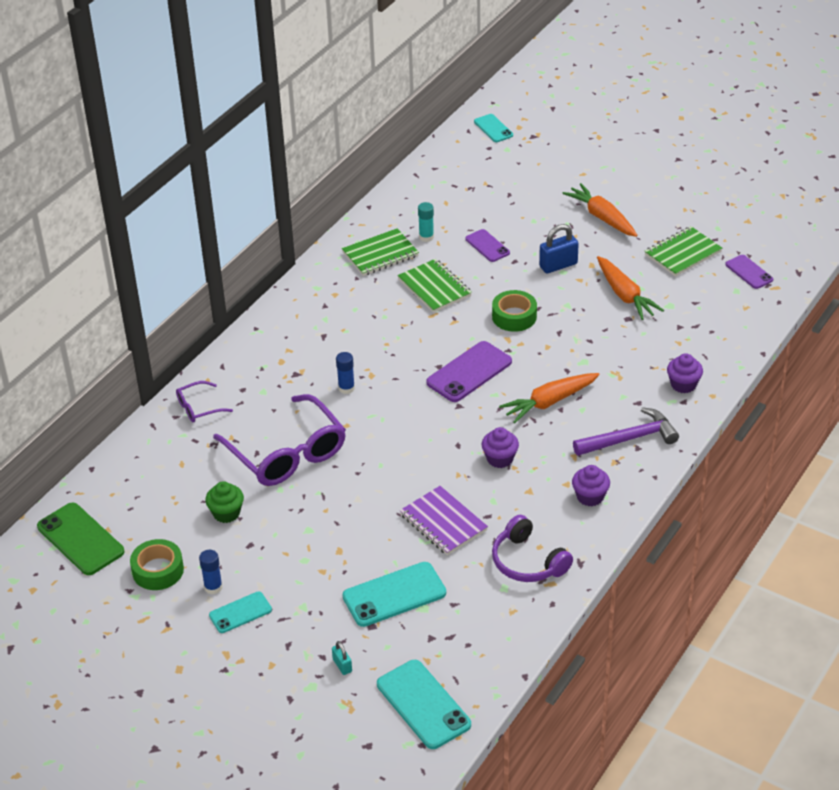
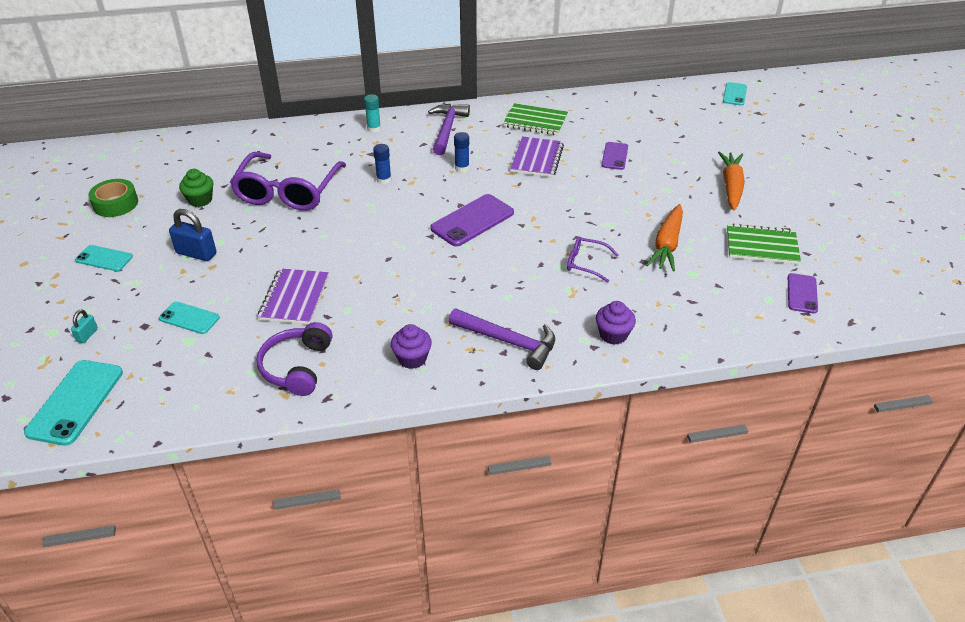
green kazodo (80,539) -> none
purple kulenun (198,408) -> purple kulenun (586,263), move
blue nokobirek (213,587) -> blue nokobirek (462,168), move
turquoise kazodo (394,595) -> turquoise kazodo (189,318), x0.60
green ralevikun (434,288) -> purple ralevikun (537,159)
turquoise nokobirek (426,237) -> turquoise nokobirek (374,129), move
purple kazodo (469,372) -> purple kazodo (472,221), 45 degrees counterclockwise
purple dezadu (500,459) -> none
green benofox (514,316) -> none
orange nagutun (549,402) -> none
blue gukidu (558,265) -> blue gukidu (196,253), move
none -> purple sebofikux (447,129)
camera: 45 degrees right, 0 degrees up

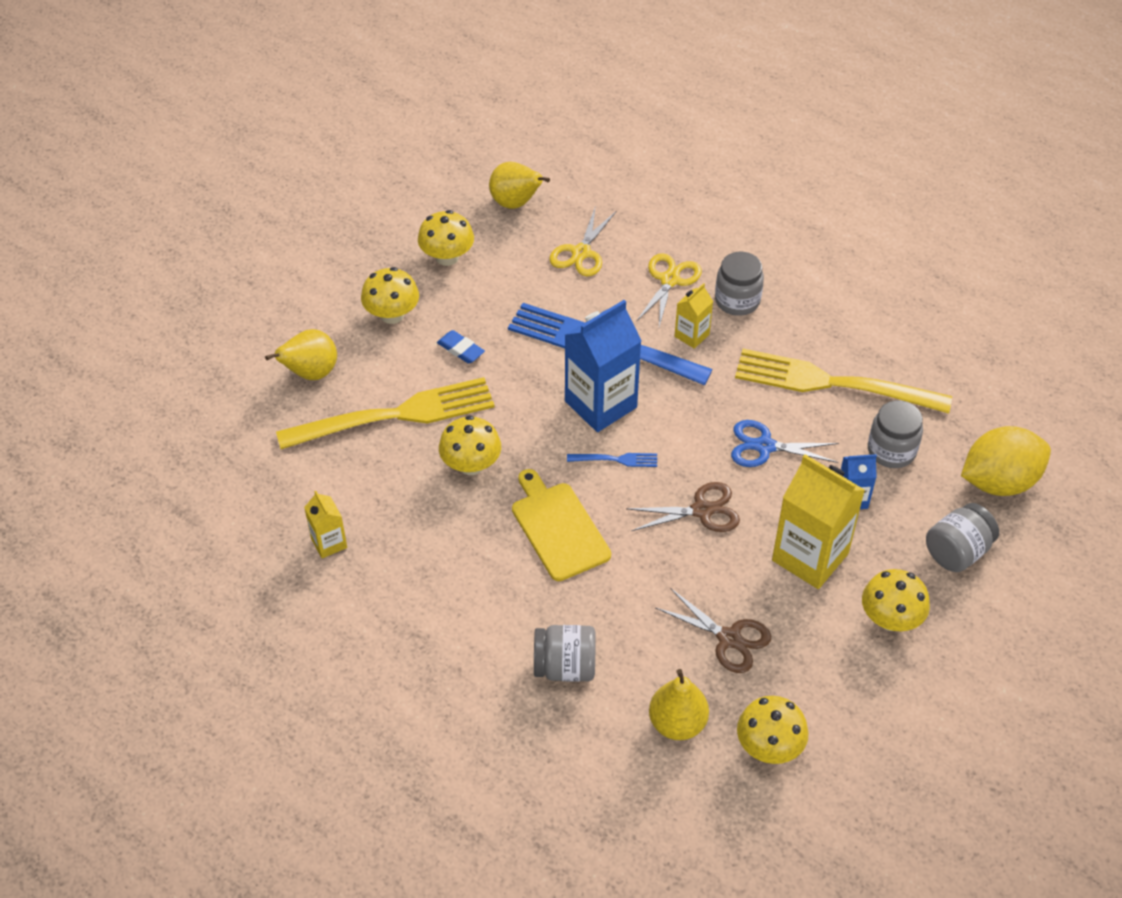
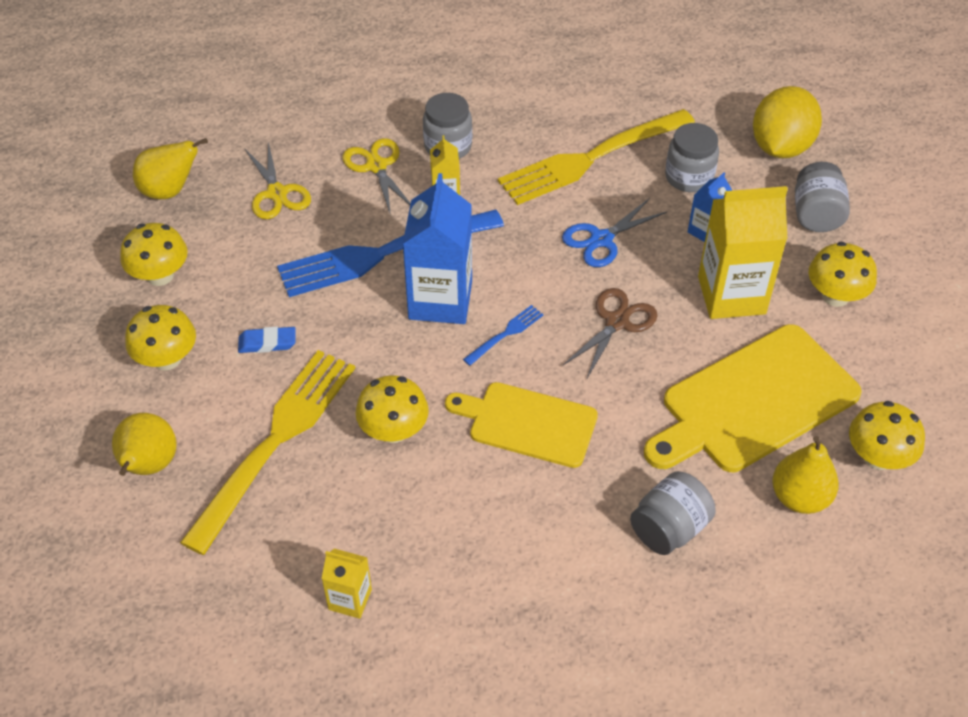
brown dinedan (729,639) -> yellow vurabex (754,401)
camera: 45 degrees left, 0 degrees up

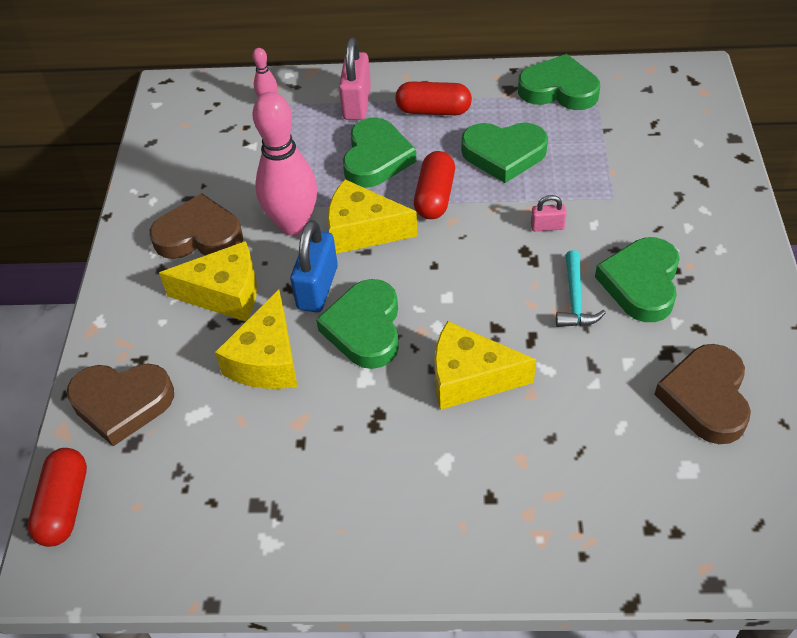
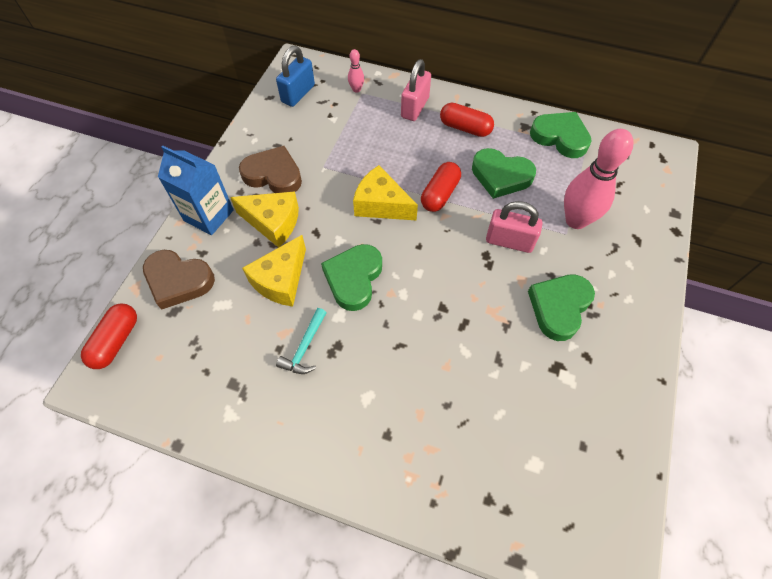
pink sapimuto (293,225) -> pink sapimuto (576,220), move
blue gukidu (317,288) -> blue gukidu (298,94), move
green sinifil (376,158) -> none
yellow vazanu (470,378) -> none
pink gukidu (547,226) -> pink gukidu (509,241), x1.94
turquoise sebofikux (575,299) -> turquoise sebofikux (305,347), move
brown sinifil (706,397) -> none
none -> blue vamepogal (208,215)
camera: 15 degrees right, 10 degrees up

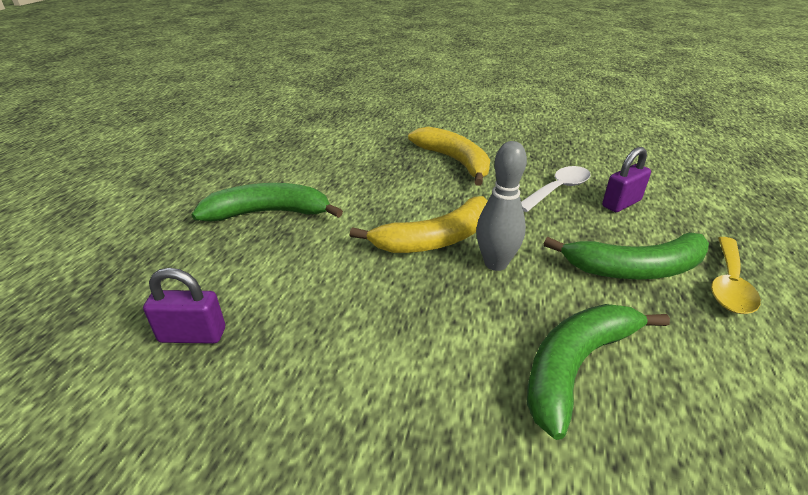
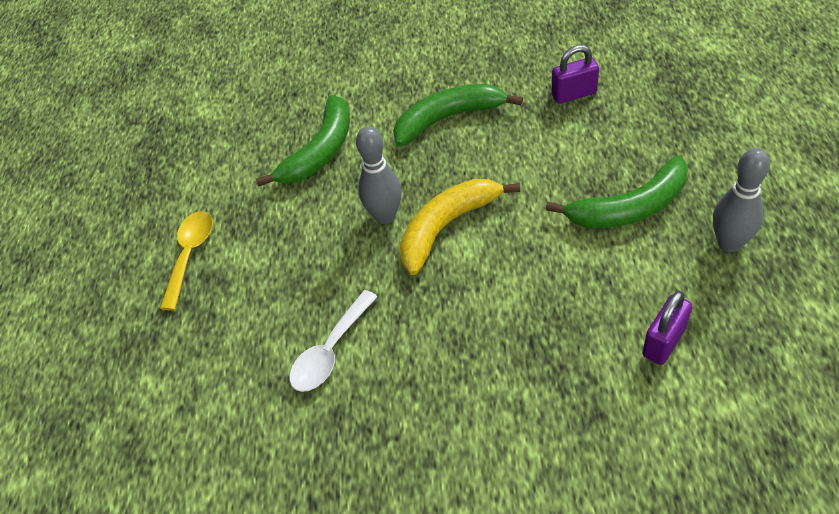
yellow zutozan (454,161) -> none
green zutozan (635,268) -> green zutozan (448,118), move
purple gukidu (621,203) -> purple gukidu (664,342), move
none -> grey sapimuto (729,243)
camera: 170 degrees right, 15 degrees up

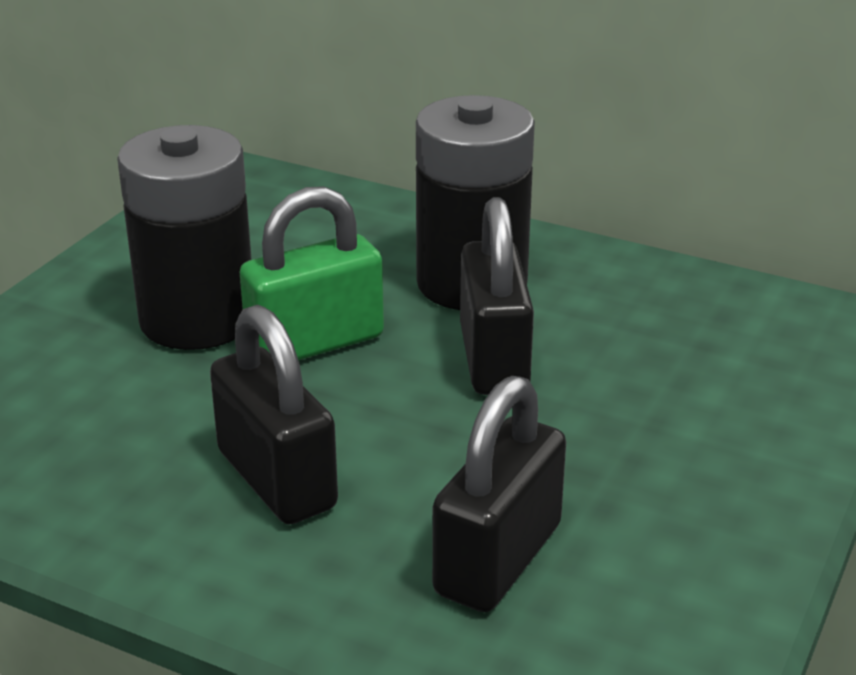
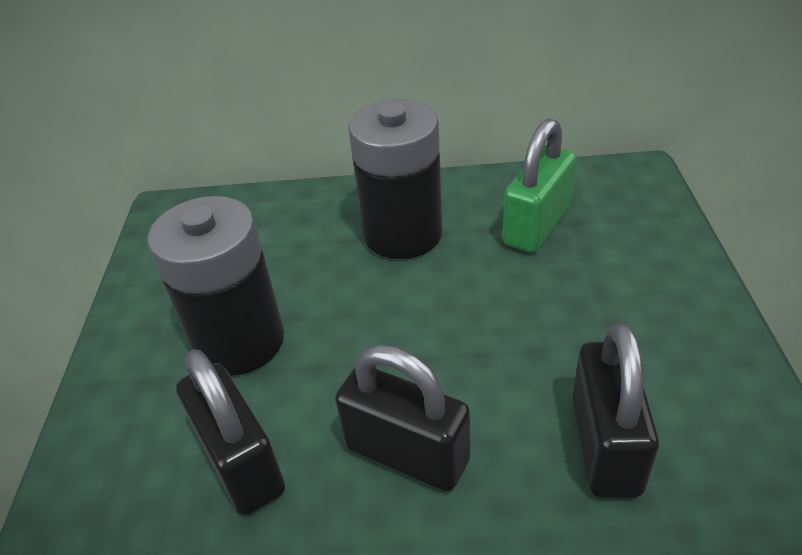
green gukidu (315,343) -> green gukidu (537,225), move
black gukidu (493,359) -> black gukidu (241,463), move
camera: 25 degrees left, 10 degrees up

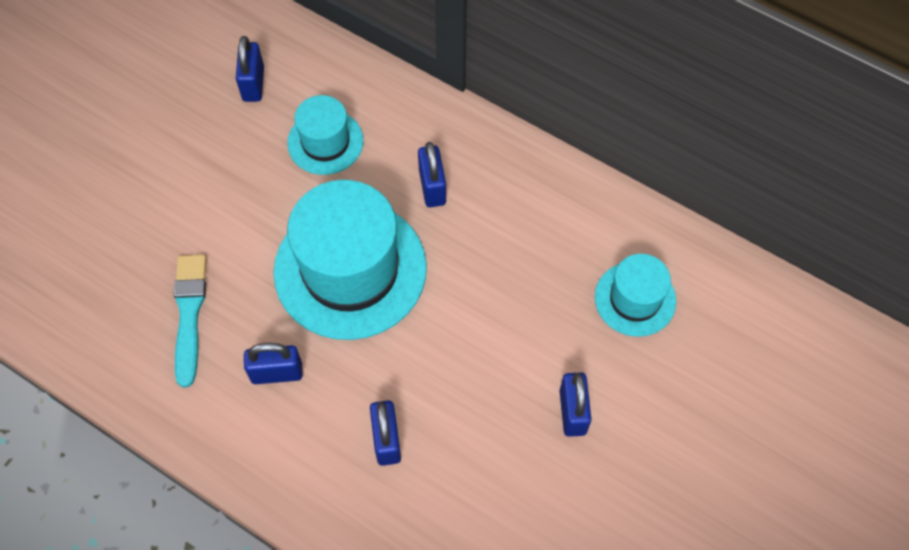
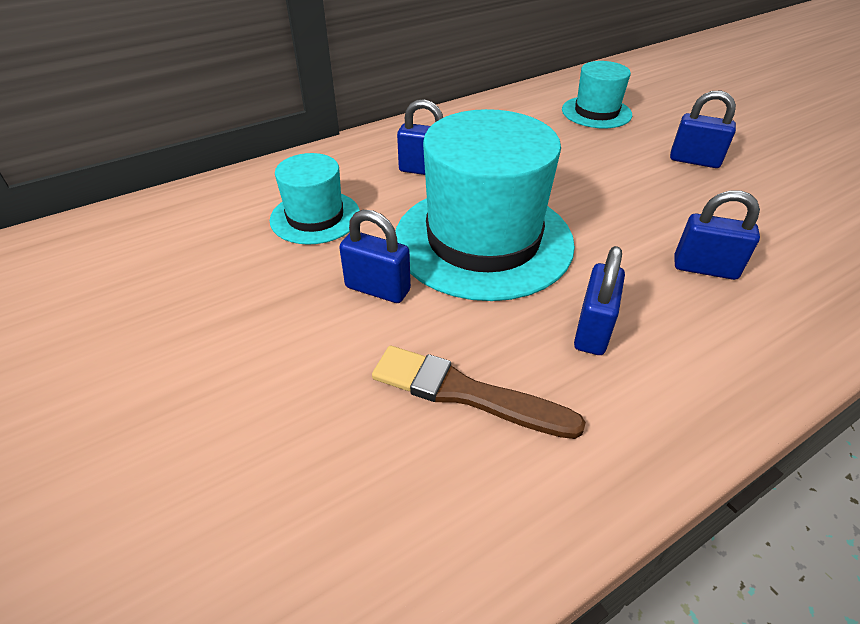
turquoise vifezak (189,314) -> brown vifezak (466,393)
blue gukidu (253,84) -> blue gukidu (377,289), move
camera: 65 degrees left, 20 degrees down

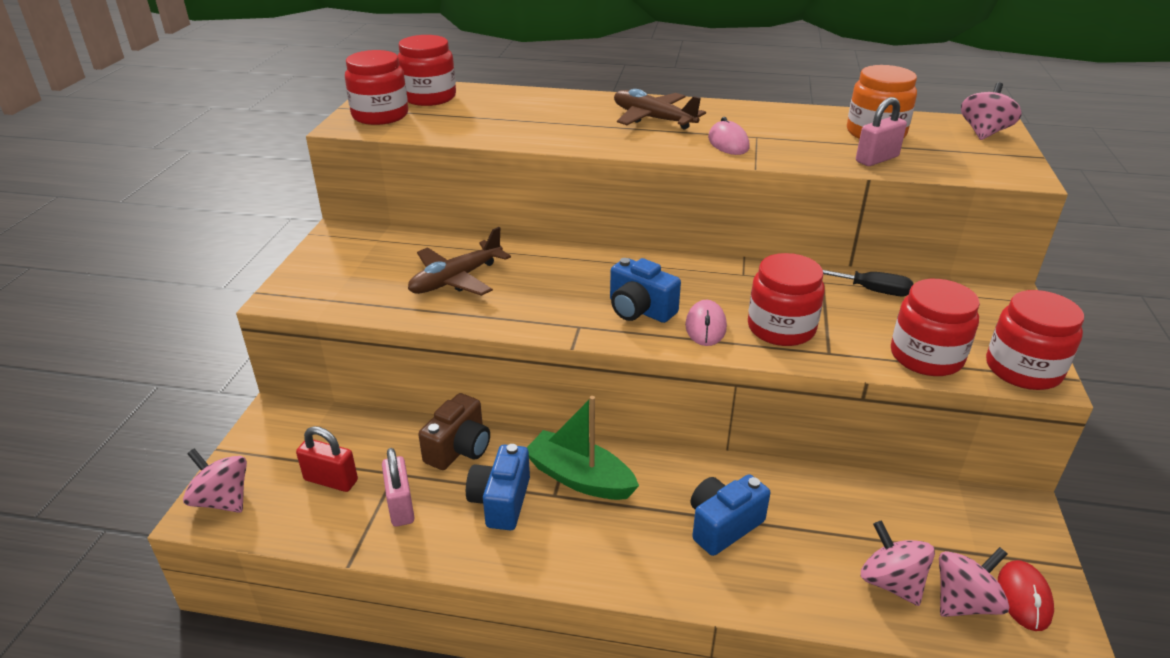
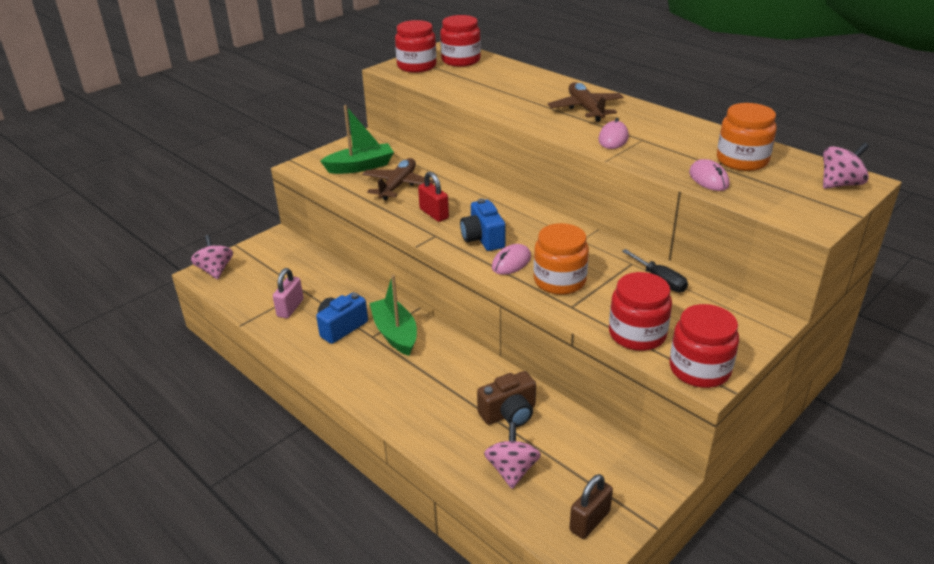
red gukidu (331,480) -> red gukidu (434,214), move
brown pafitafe (456,279) -> brown pafitafe (398,185), 120 degrees clockwise
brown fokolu (459,449) -> brown fokolu (509,413), move
blue fokolu (723,525) -> none
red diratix (781,328) -> orange diratix (559,281)
pink gukidu (877,159) -> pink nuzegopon (708,179)
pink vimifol (964,602) -> none
red nuzegopon (1024,597) -> brown gukidu (589,521)
none -> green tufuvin (360,167)
camera: 35 degrees right, 0 degrees up

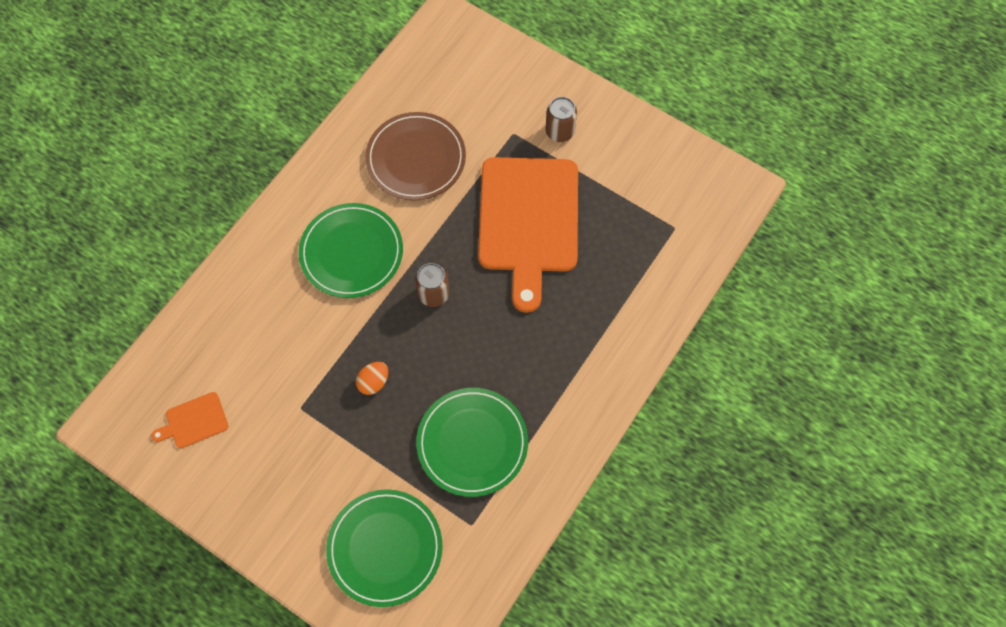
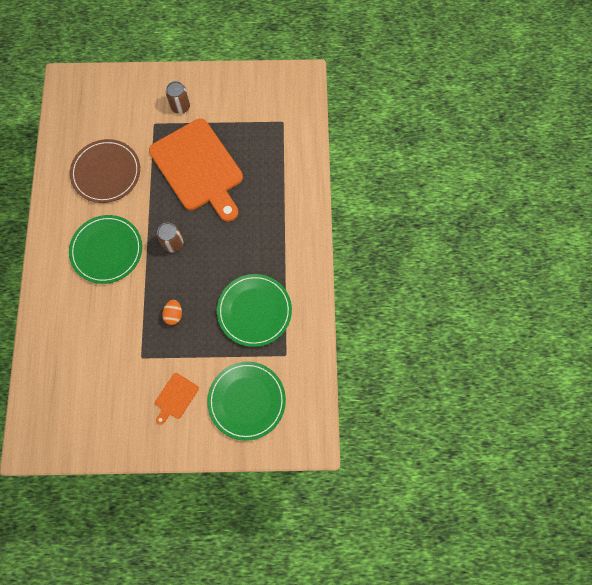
orange vurabex (194,421) -> orange vurabex (175,397), move
camera: 35 degrees left, 5 degrees up

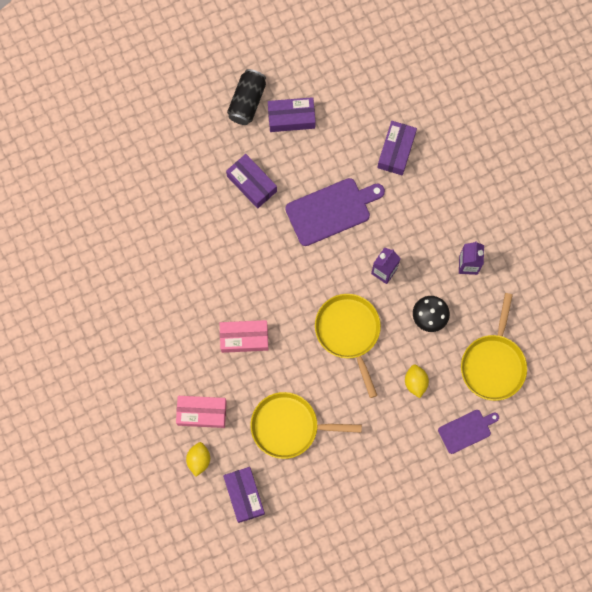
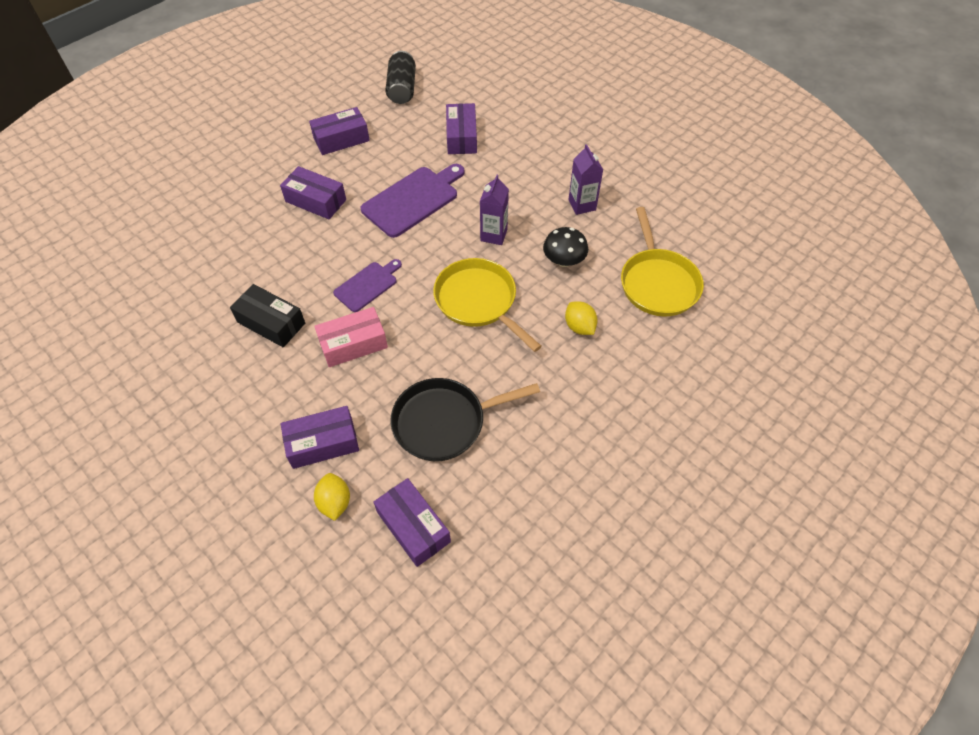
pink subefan (202,413) -> purple subefan (323,443)
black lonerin (247,101) -> black lonerin (402,89), move
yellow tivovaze (289,426) -> black tivovaze (444,422)
purple vurabex (466,430) -> purple vurabex (368,285), move
none -> black subefan (271,322)
camera: 20 degrees left, 20 degrees down

